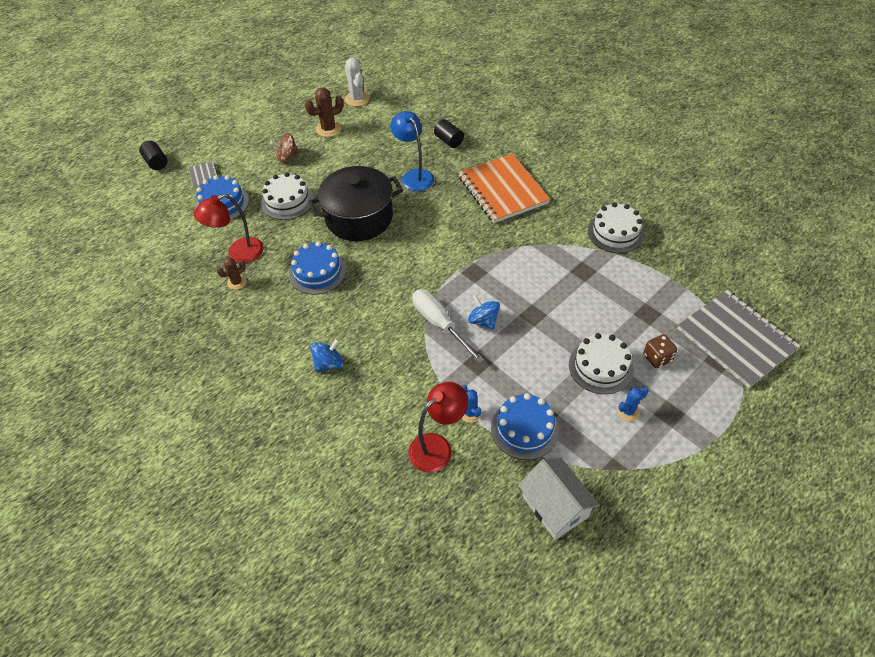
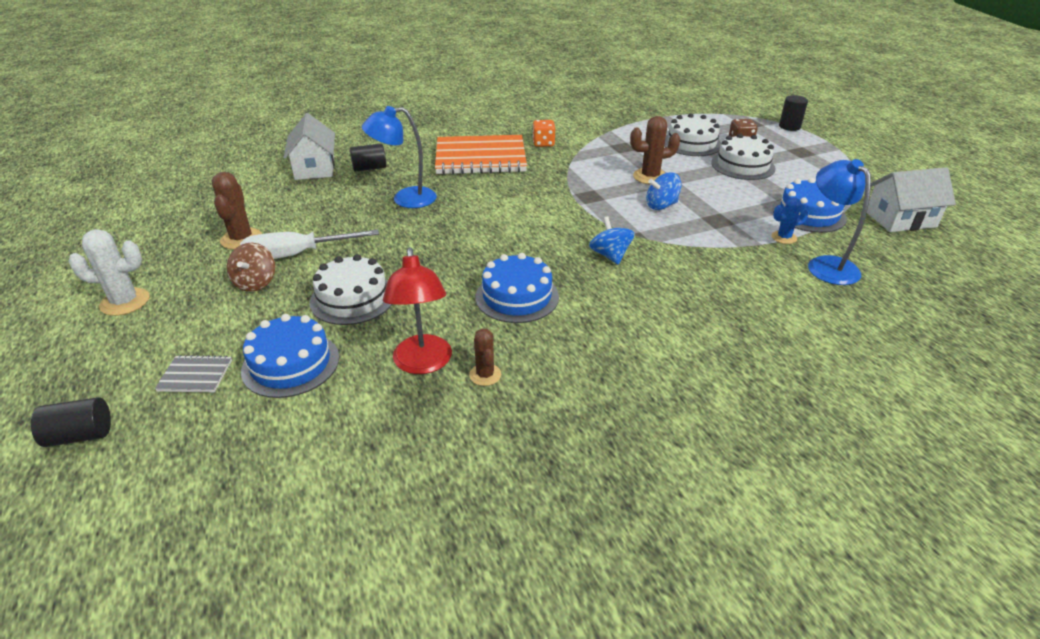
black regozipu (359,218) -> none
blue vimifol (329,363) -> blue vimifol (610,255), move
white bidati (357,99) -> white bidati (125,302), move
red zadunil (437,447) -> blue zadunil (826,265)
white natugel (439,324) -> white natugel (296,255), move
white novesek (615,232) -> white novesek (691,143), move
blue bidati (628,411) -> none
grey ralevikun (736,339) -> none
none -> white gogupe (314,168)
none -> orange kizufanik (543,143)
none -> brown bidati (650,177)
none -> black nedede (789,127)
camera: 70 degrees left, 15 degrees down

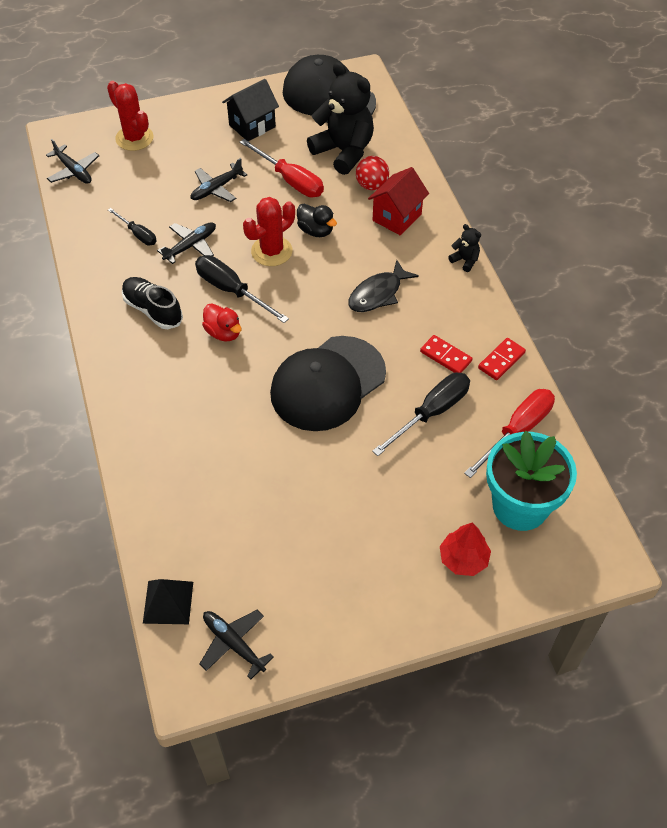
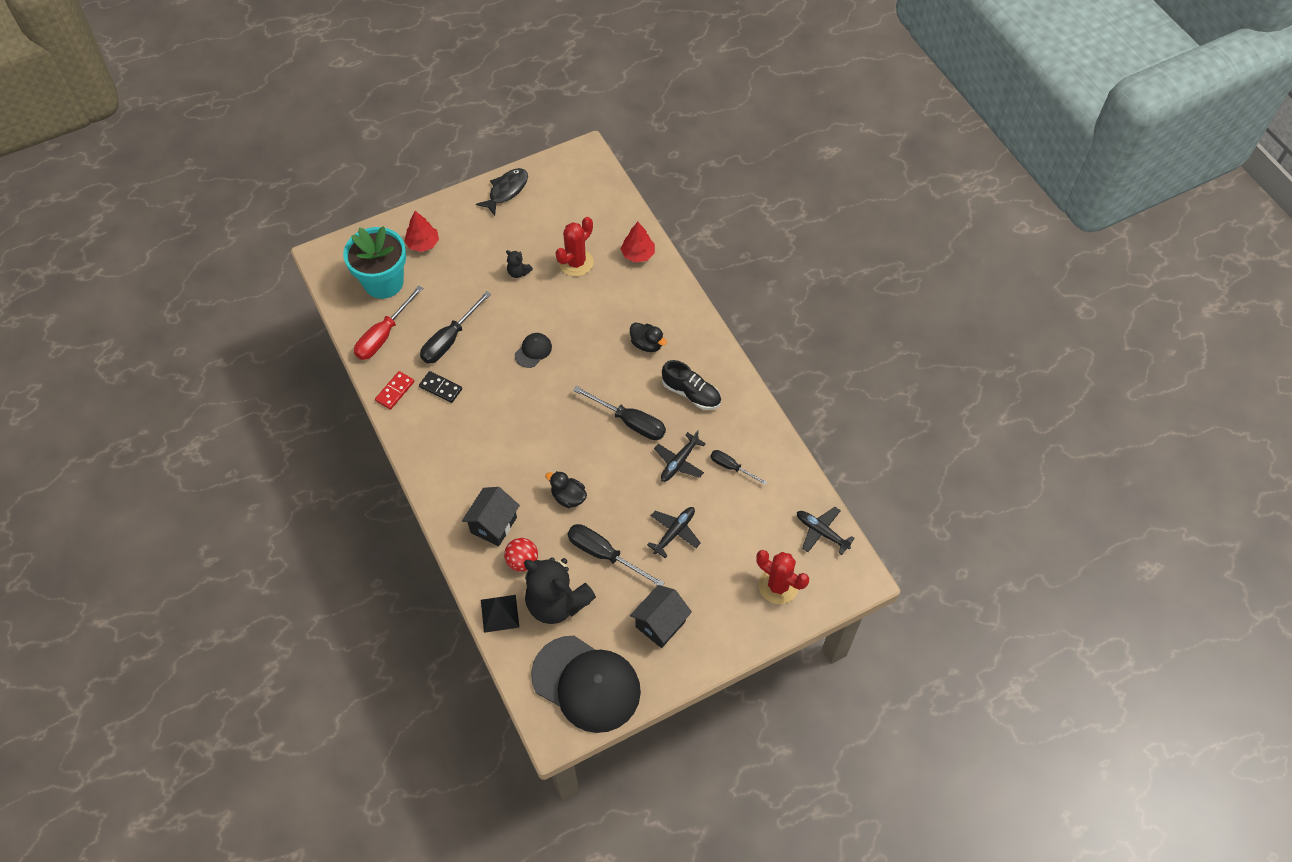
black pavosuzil (168,602) -> black pavosuzil (500,613), move
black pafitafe (234,644) -> none
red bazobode (223,332) -> none
red natugel (290,180) -> black natugel (604,554)
red bidati (271,251) -> red bidati (576,262), move
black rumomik (327,384) -> black rumomik (533,351), x0.42
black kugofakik (378,294) -> black kugofakik (506,191), move
red gogupe (397,217) -> black gogupe (493,525)
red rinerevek (445,356) -> black rinerevek (441,388)
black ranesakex (465,260) -> black ranesakex (518,272), move
none -> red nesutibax (638,254)
none -> black bazobode (647,344)
camera: 170 degrees right, 5 degrees up

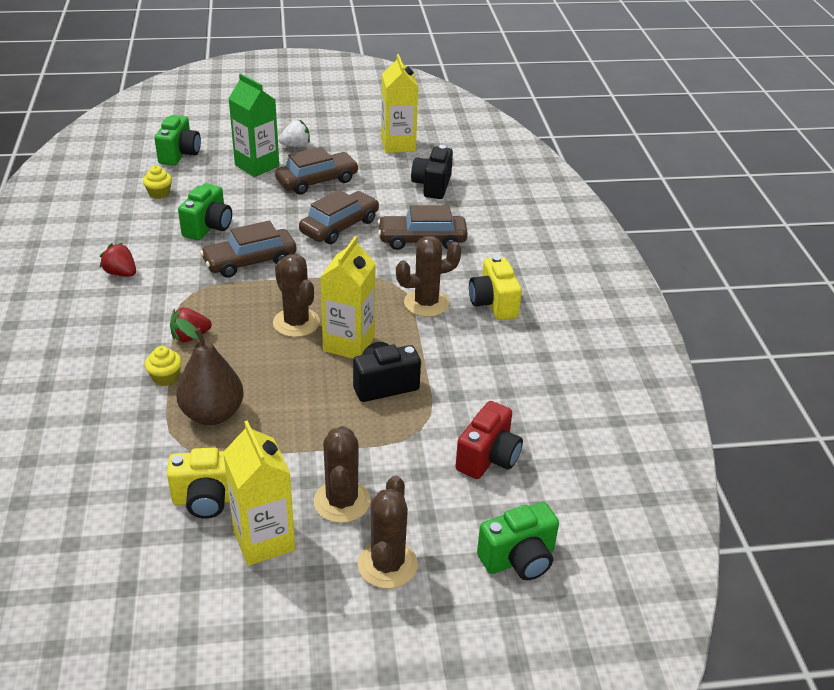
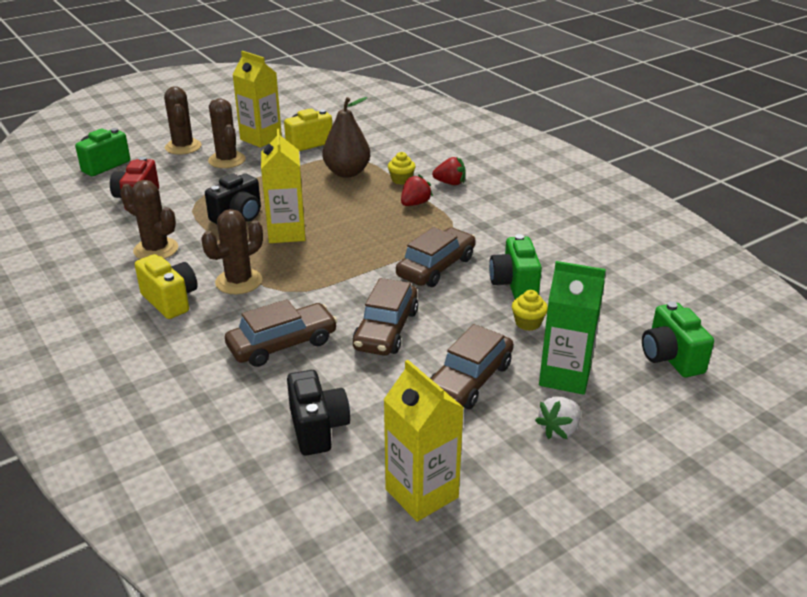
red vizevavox (121,273) -> red vizevavox (450,183), move
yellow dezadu (159,193) -> yellow dezadu (528,323), move
brown bidati (296,323) -> brown bidati (156,249), move
camera: 155 degrees right, 5 degrees down

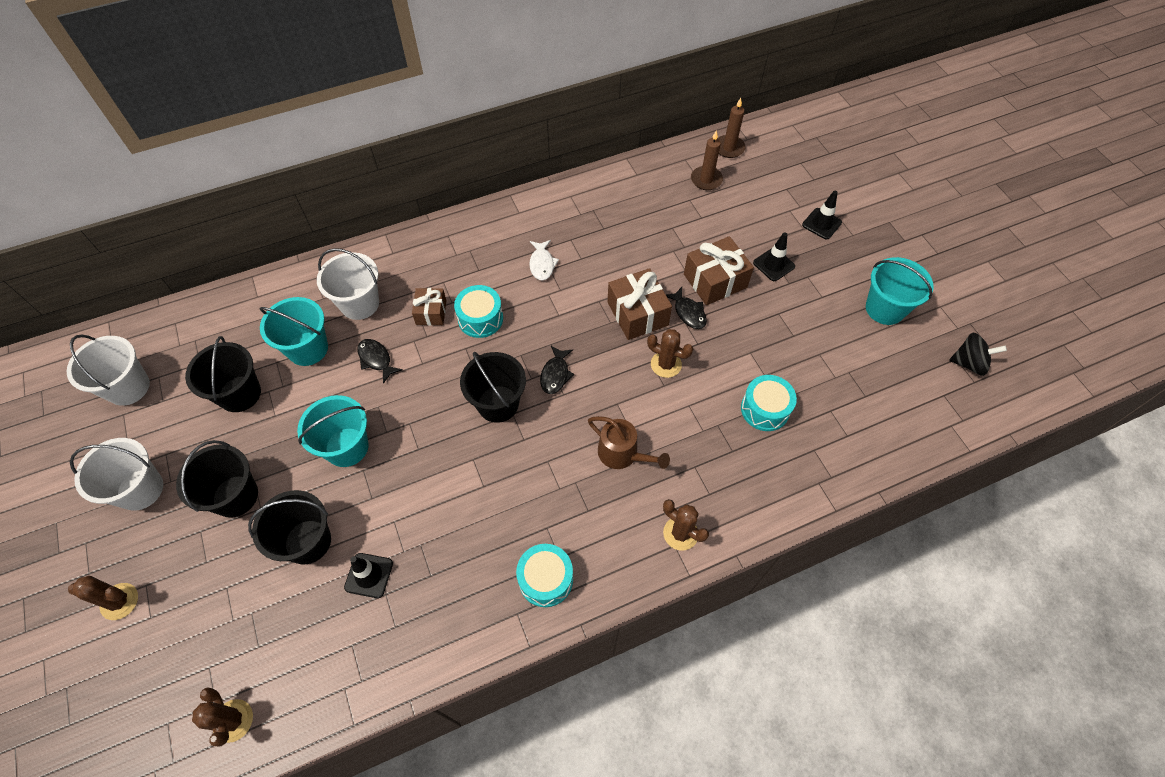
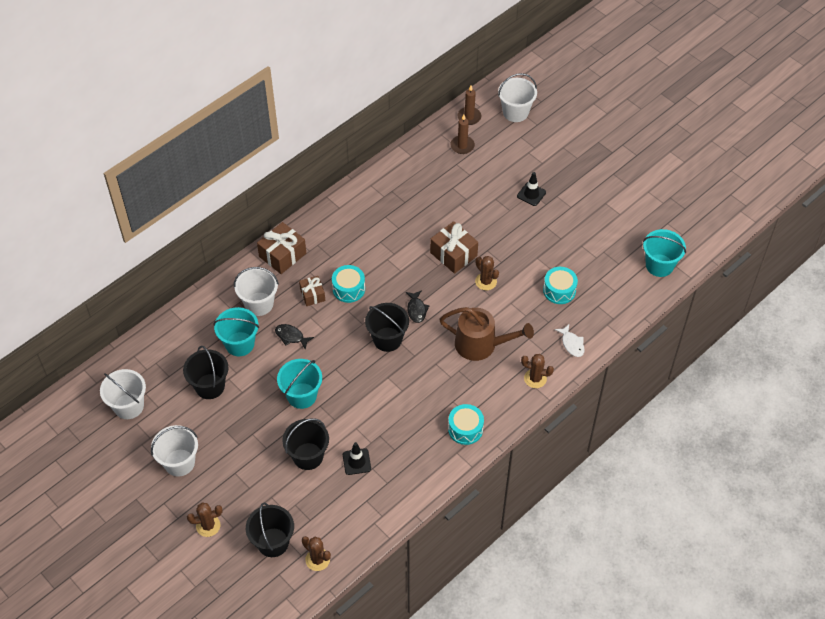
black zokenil (235,496) -> black zokenil (273,542), move
white kugofakik (542,264) -> white kugofakik (572,344), move
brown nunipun (622,454) -> brown nunipun (481,344), x1.53
brown bidati (666,364) -> brown bidati (486,281), 45 degrees clockwise
black kugofakik (688,312) -> none
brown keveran (715,281) -> brown keveran (282,255), move
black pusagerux (821,224) -> none
turquoise zokenil (885,308) -> turquoise zokenil (659,265), move
black vimifol (969,363) -> none
none -> white zokenil (515,112)
camera: 20 degrees left, 5 degrees down

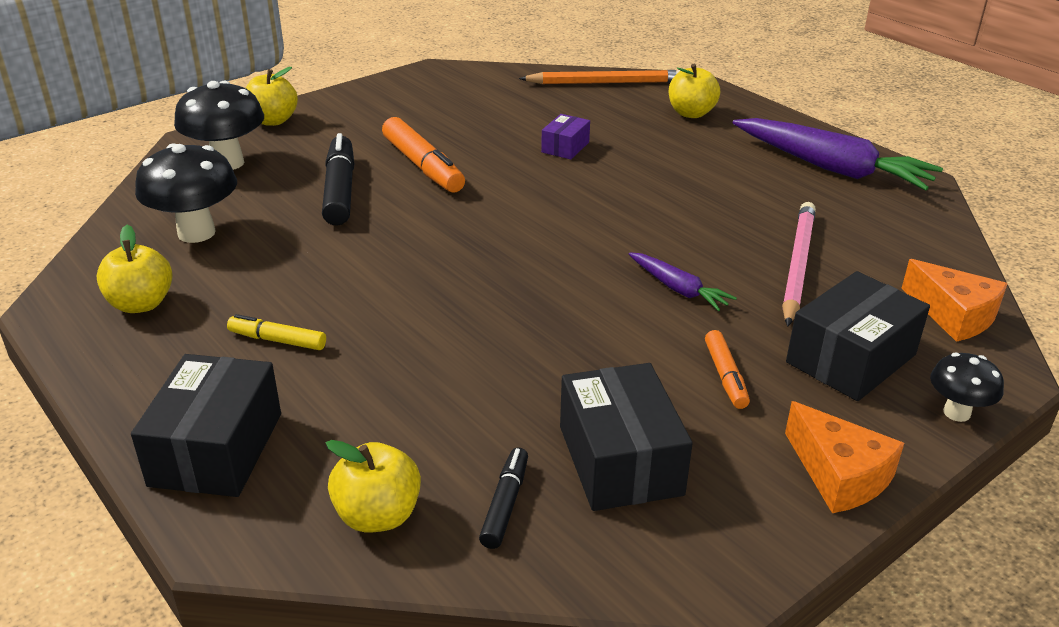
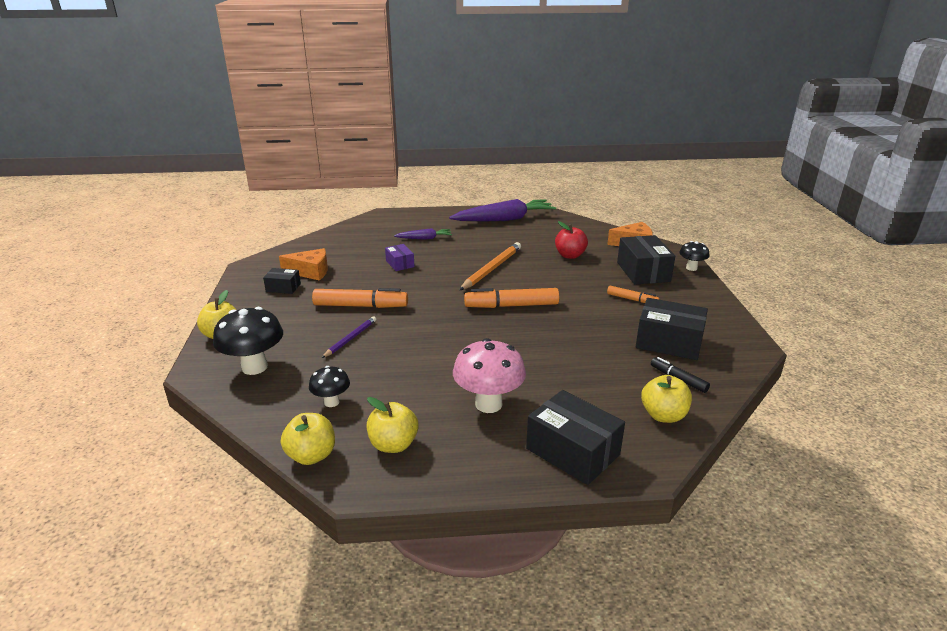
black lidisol (196,233) -> black lidisol (331,402), x0.56
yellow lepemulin (277,340) -> pink lidisol (488,404)
black lepemulin (340,190) -> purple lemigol (350,338)
orange lemigol (606,83) -> orange lemigol (492,269), move
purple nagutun (678,289) -> purple nagutun (424,238), move
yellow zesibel (691,113) -> yellow zesibel (311,455), move
pink lemigol (797,265) -> red zesibel (570,255)
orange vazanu (839,475) -> orange vazanu (310,272), move
none -> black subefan (283,288)
none -> orange lepemulin (511,306)
camera: 55 degrees left, 5 degrees down

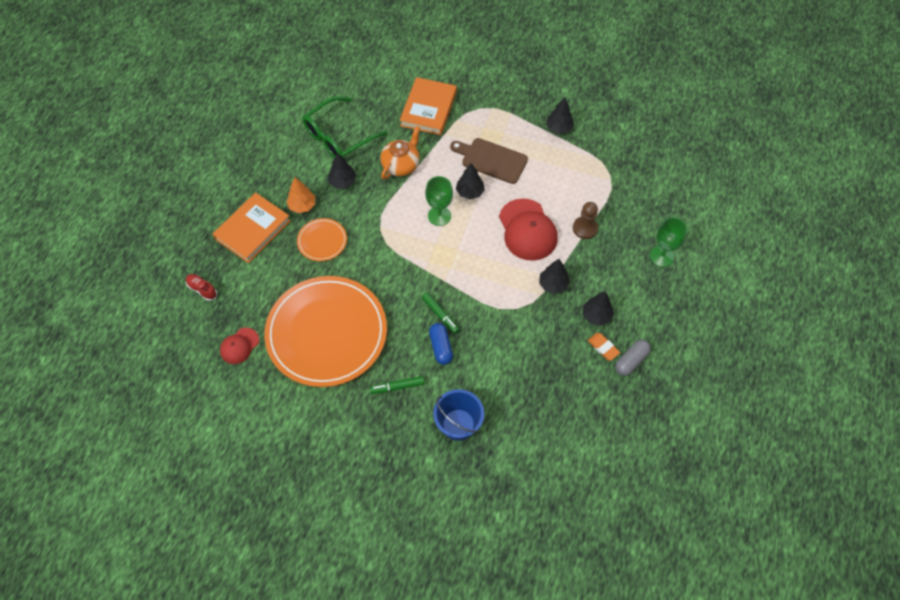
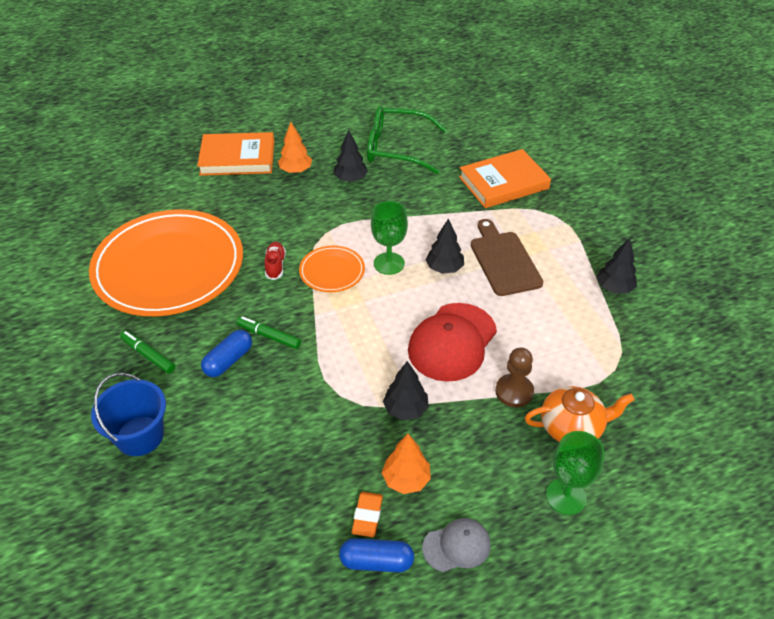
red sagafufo (202,289) -> red sagafufo (275,265), move
red rumomik (239,346) -> none
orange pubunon (322,241) -> orange pubunon (332,271), move
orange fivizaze (401,165) -> orange fivizaze (572,427), move
green lepemulin (440,315) -> green lepemulin (269,336), 105 degrees clockwise
black nesutibax (596,315) -> orange nesutibax (406,479)
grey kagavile (631,361) -> blue kagavile (376,561)
none -> grey rumomik (457,546)
camera: 50 degrees right, 15 degrees down

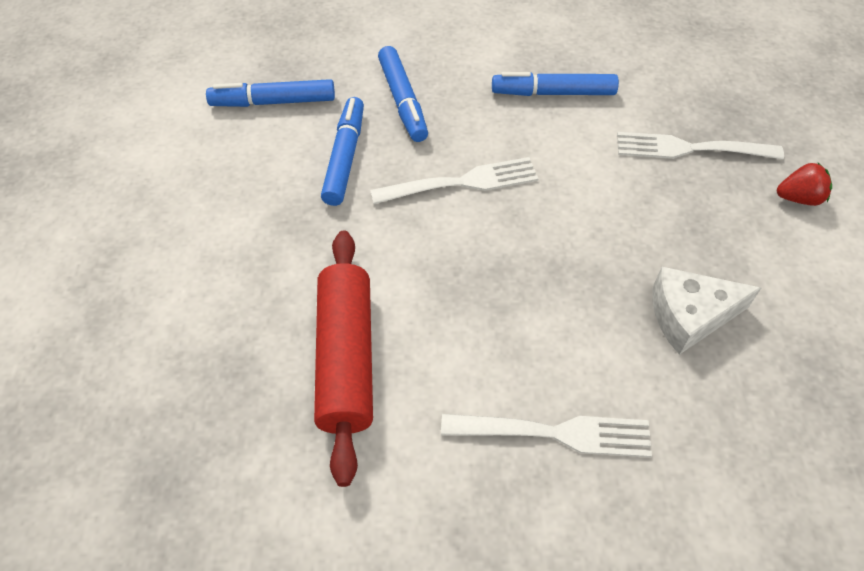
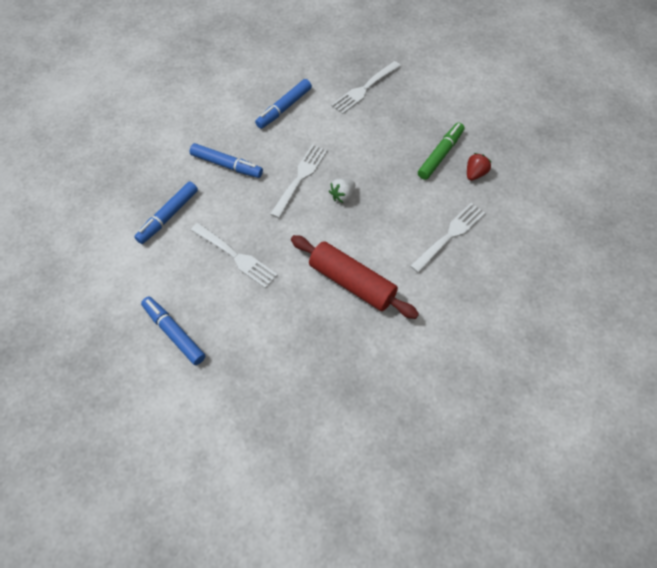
blue lepemulin (344,158) -> blue lepemulin (174,333), move
white vazanu (689,316) -> green lepemulin (440,155)
red vizevavox (798,198) -> red vizevavox (475,173), move
none -> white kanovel (236,256)
none -> white vizevavox (342,196)
camera: 50 degrees left, 5 degrees up

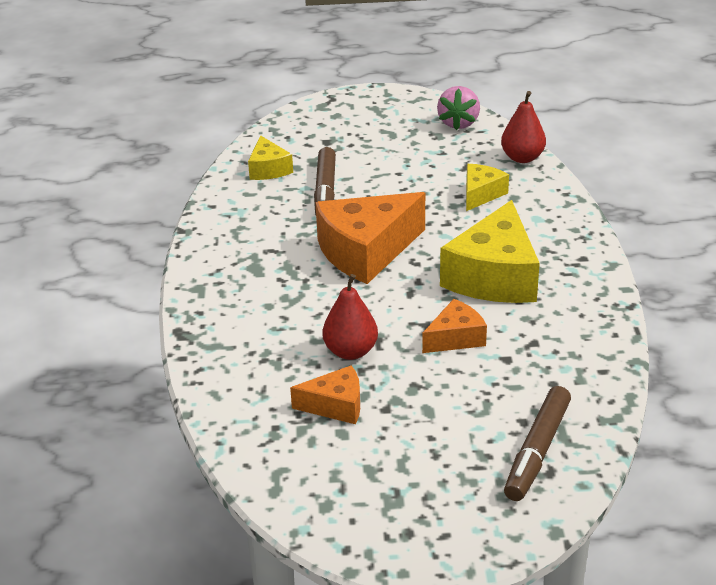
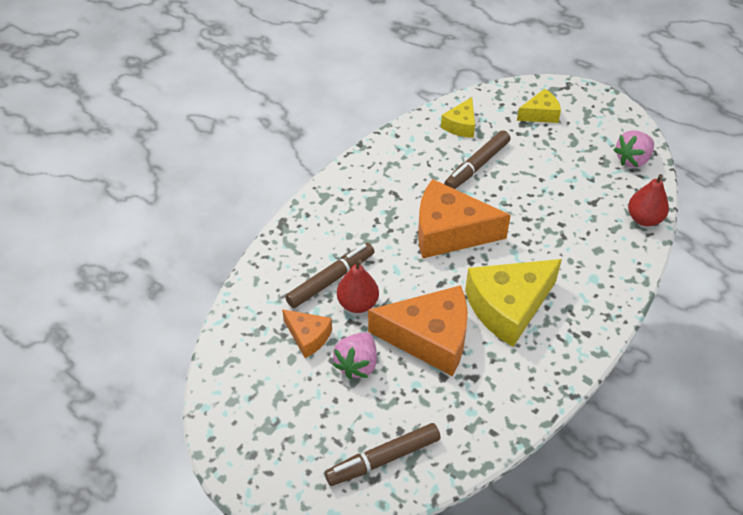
orange vazanu (455,338) -> orange vazanu (429,338), x1.91
yellow vazanu (481,194) -> yellow vazanu (540,114), move
none -> brown lepemulin (331,279)
none -> pink vizevavox (357,364)
camera: 40 degrees right, 15 degrees up

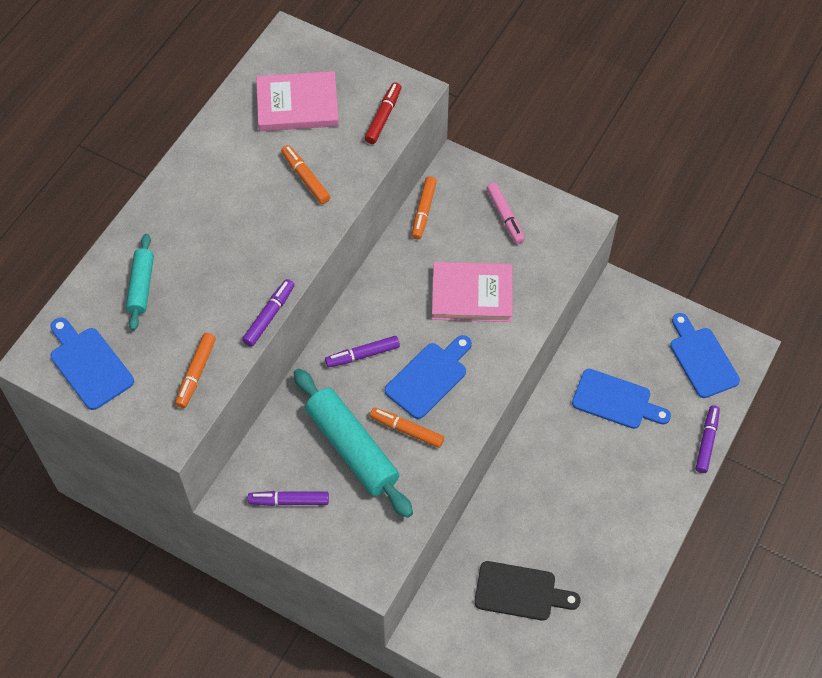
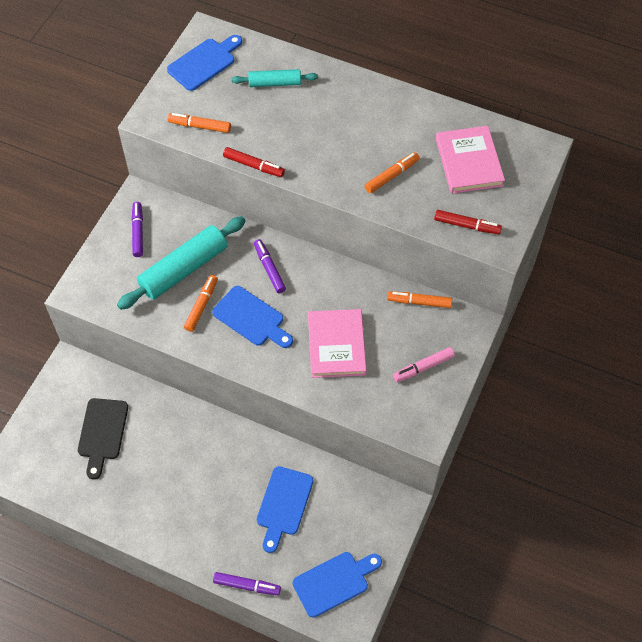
purple lepemulin (269,316) -> red lepemulin (254,166)
camera: 85 degrees right, 0 degrees up

